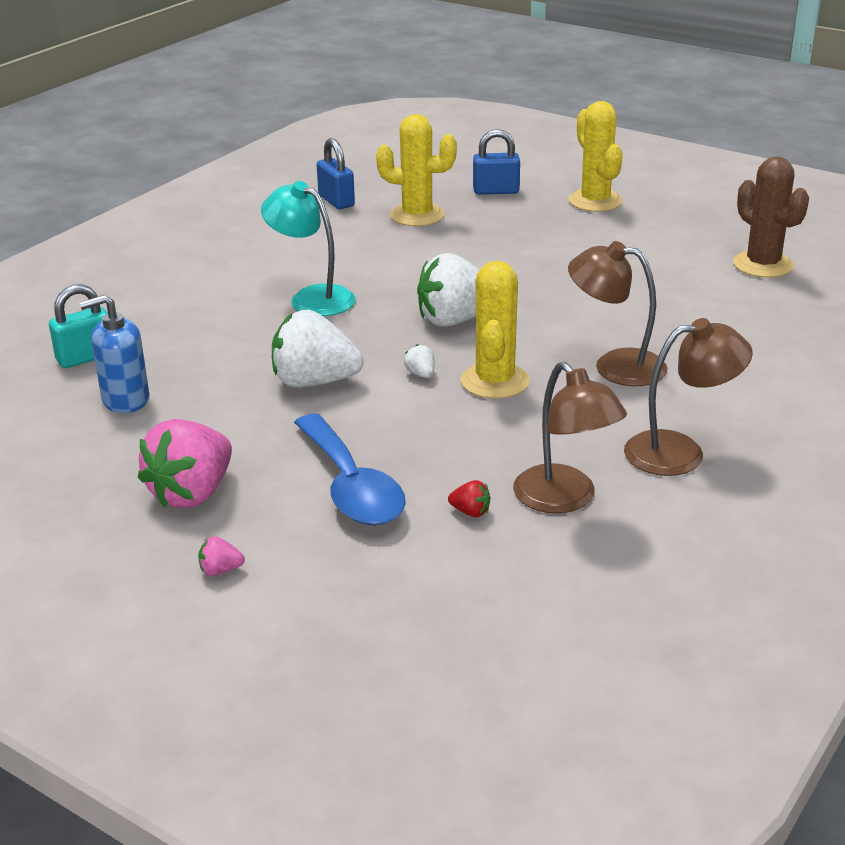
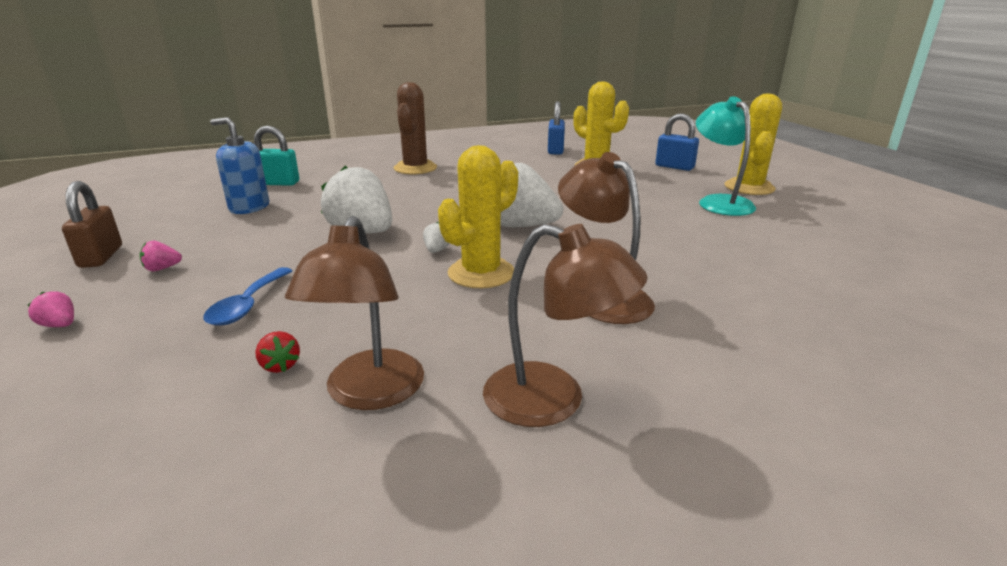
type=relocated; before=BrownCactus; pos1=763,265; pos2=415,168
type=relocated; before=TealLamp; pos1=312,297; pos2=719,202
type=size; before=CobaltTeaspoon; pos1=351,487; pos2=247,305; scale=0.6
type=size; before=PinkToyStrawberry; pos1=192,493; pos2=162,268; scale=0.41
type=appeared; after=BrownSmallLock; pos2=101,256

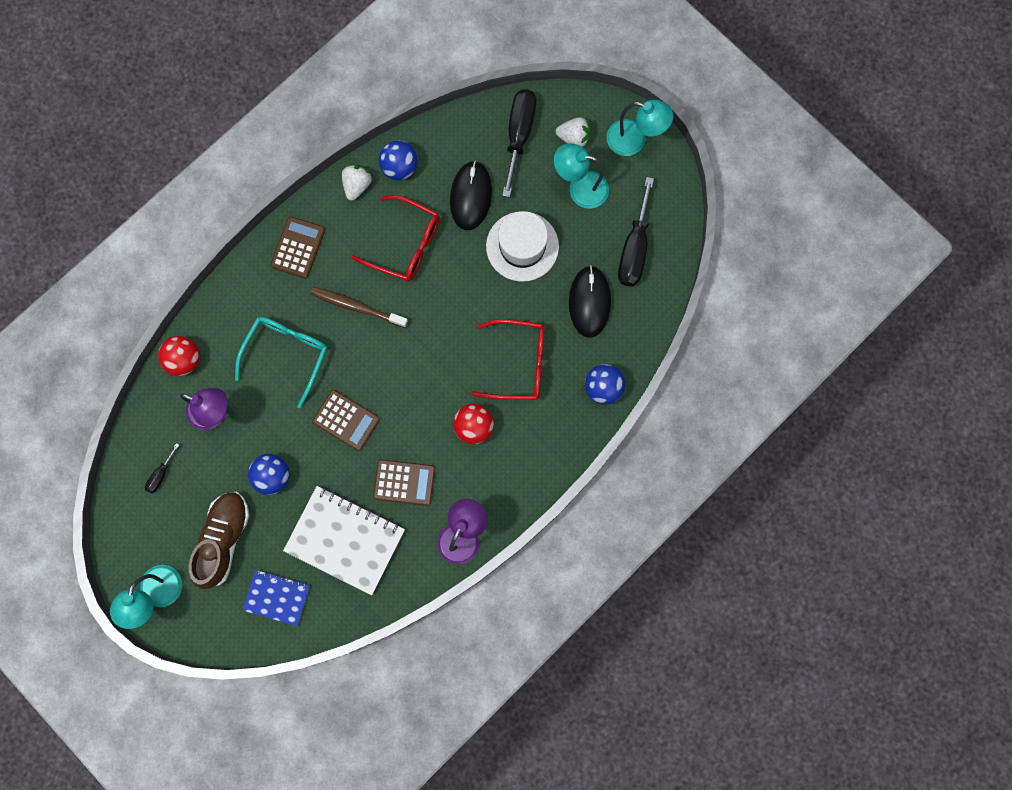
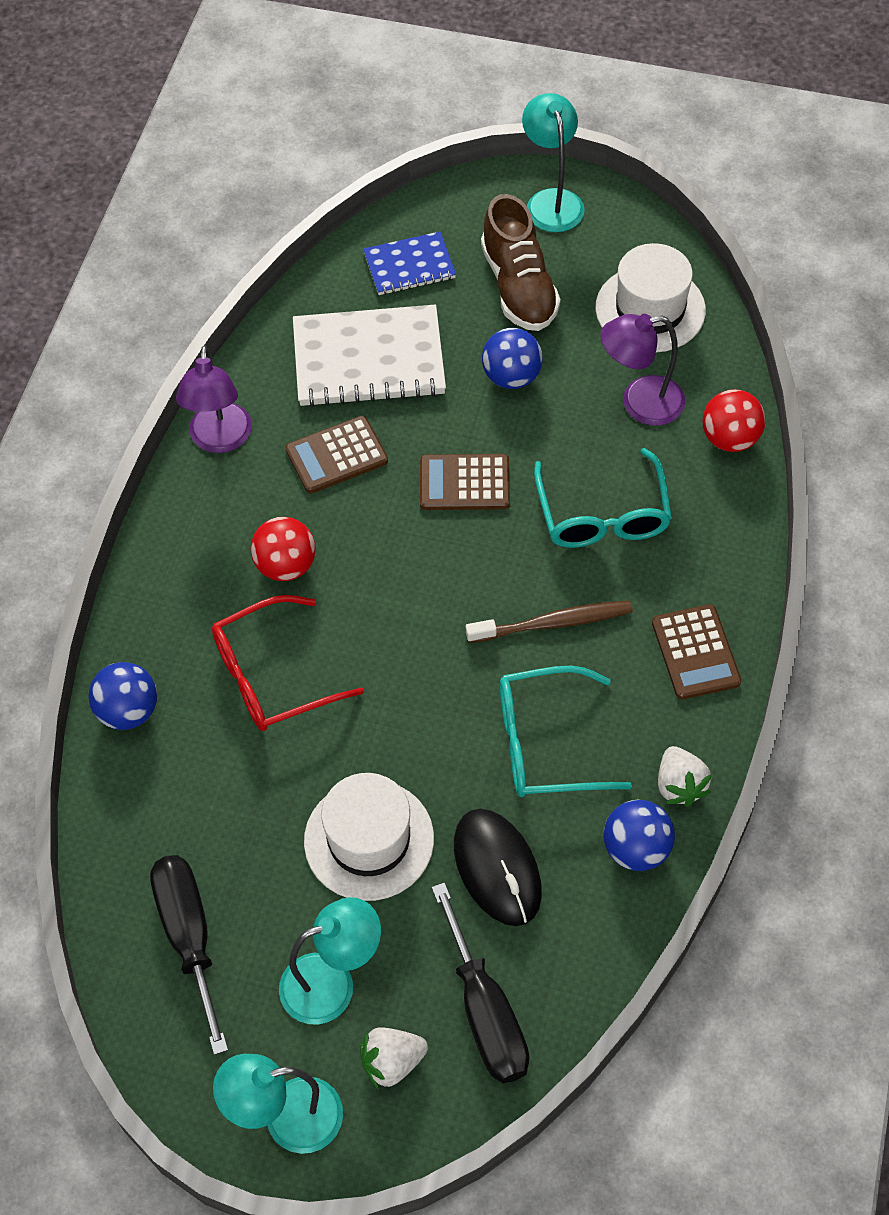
type=colour; before=CrimsonGlasses; after=TealGlasses; pos1=406,244; pos2=545,743
type=missing; before=EbonyMouse; pos1=589,302
type=exchanged; before=EbonyScrewdriver; after=SnowWhiteTopHat; pos1=161,474; pos2=650,309

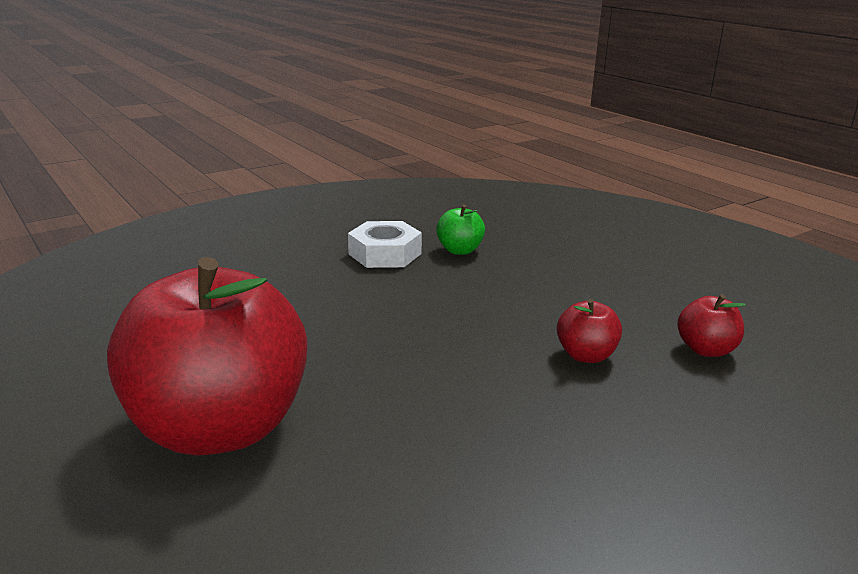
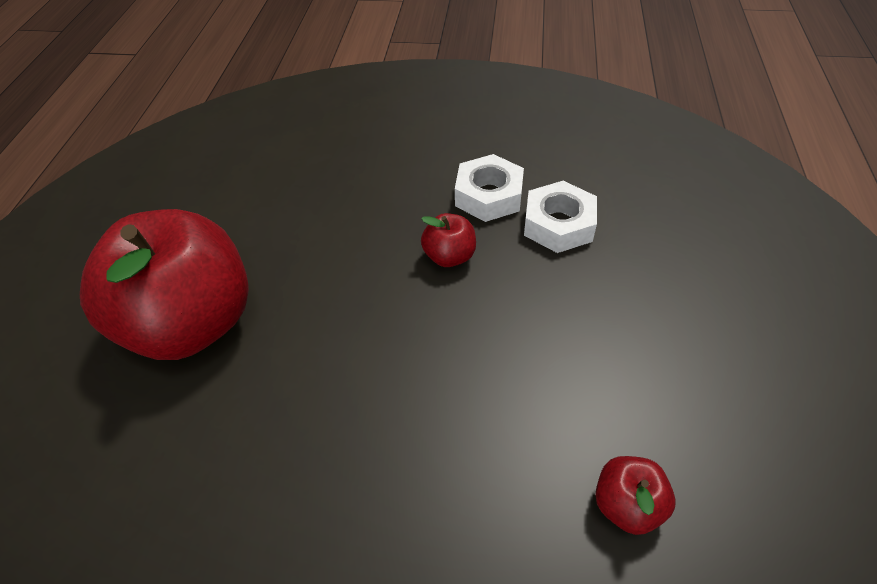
type=exchanged; before=LeafGreenToyApple; after=SnowWhiteNut; pos1=460,250; pos2=558,224
type=relocated; before=CrimsonToyApple; pos1=586,355; pos2=449,256

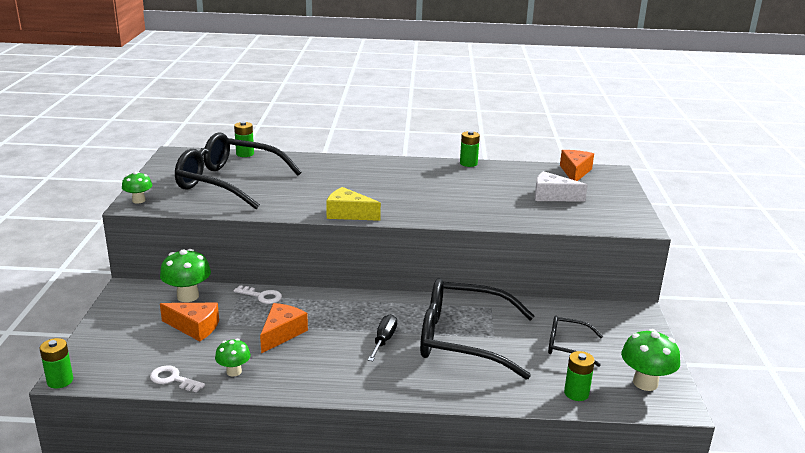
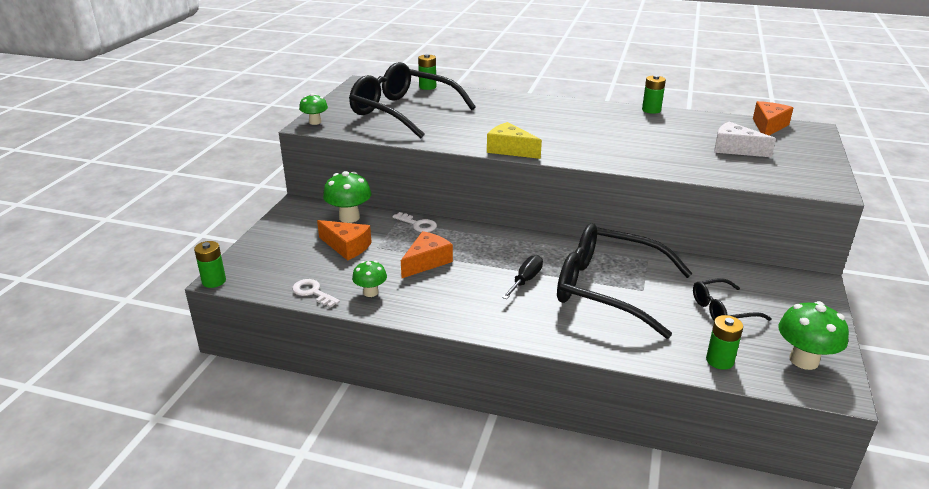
type=spun; before=EbonyGlasses; pos1=568,346; pos2=723,310; turn=-45

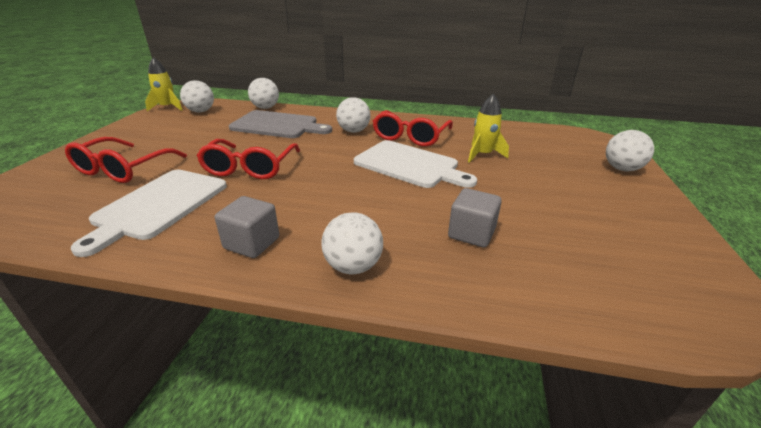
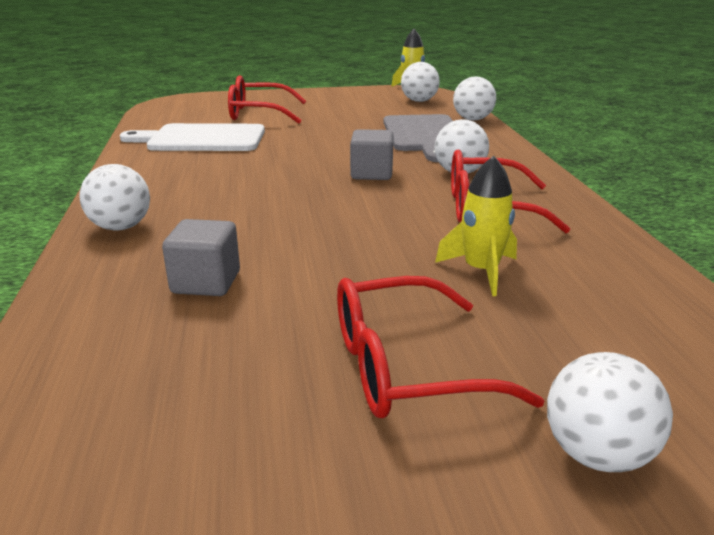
type=relocated; before=CrimsonGlasses; pos1=250,168; pos2=405,367
type=missing; before=SnowWhiteBreadBoard; pos1=409,165
type=relocated; before=GraySolidCube; pos1=252,243; pos2=371,174

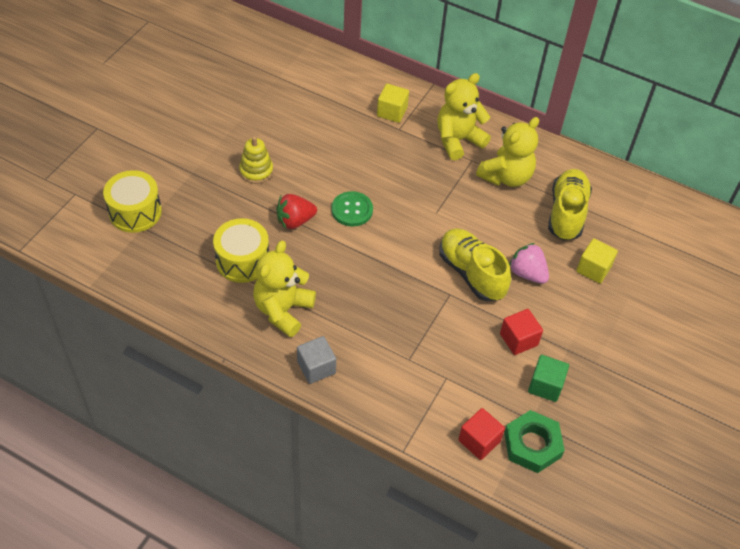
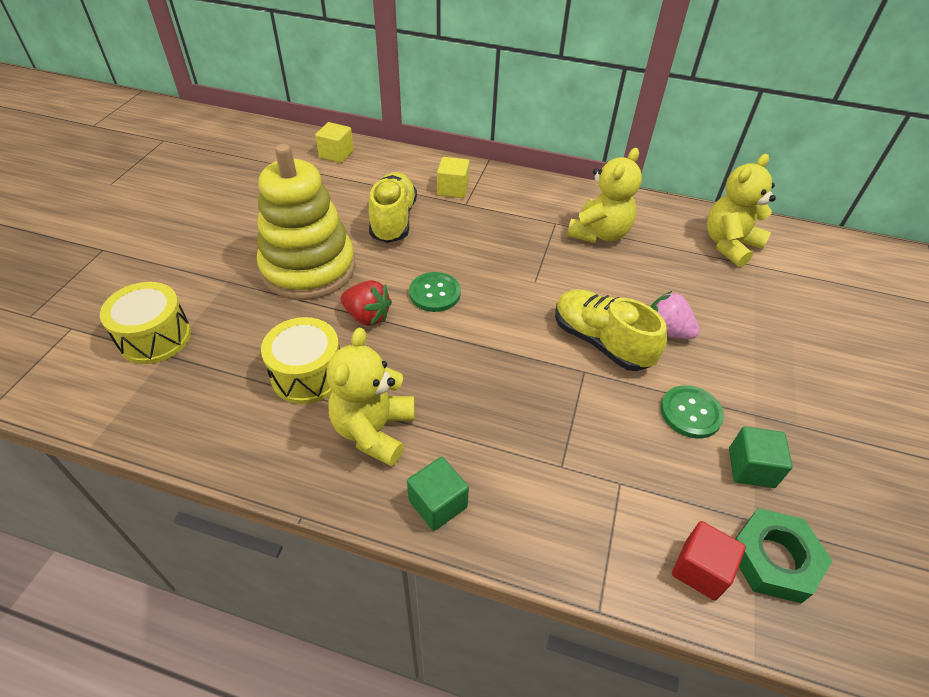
type=relocated; before=GoldenTeddyBear; pos1=458,140; pos2=729,245
type=size; before=GoldenStackingRings; pos1=256,171; pos2=309,268; scale=2.26
type=relocated; before=GoldenLaceUpShoe; pos1=566,213; pos2=393,220
type=spun; before=CrimsonToyStrawberry; pos1=295,221; pos2=367,316; turn=-120
type=relocated; before=GoldenSolidCube; pos1=593,269; pos2=336,154
type=exchanged; before=CrimsonSolidCube; after=LeafGreenButton; pos1=518,339; pos2=690,413
type=colour; before=GraySolidCube; after=LeafGreenSolidCube; pos1=316,367; pos2=438,504

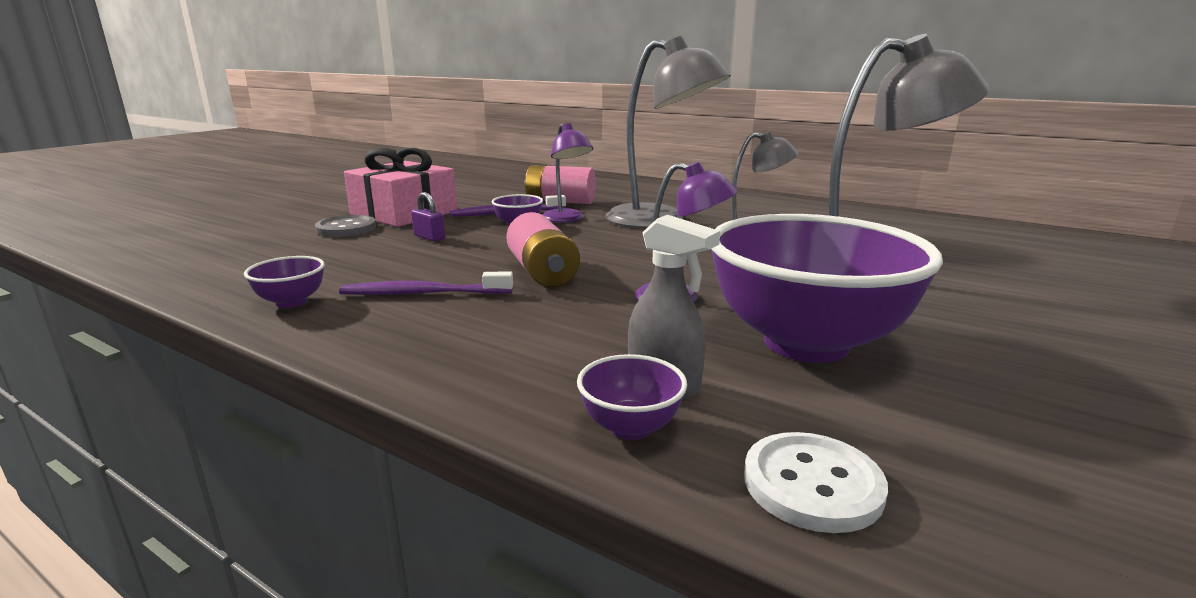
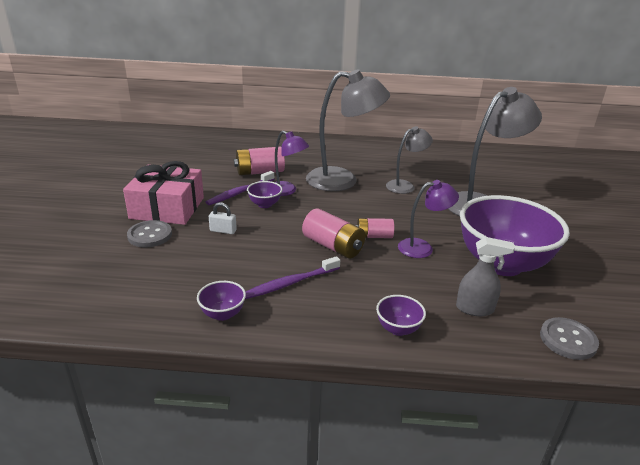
type=colour; before=PurpleSmallLock; after=SnowWhiteSmallLock; pos1=429,237; pos2=223,231
type=relocated; before=PurpleDeepDish; pos1=630,427; pos2=398,329
type=colour; before=SnowWhiteButton; after=GrayButton; pos1=812,484; pos2=568,340
type=appeared; after=PinkAaBattery; pos2=374,236

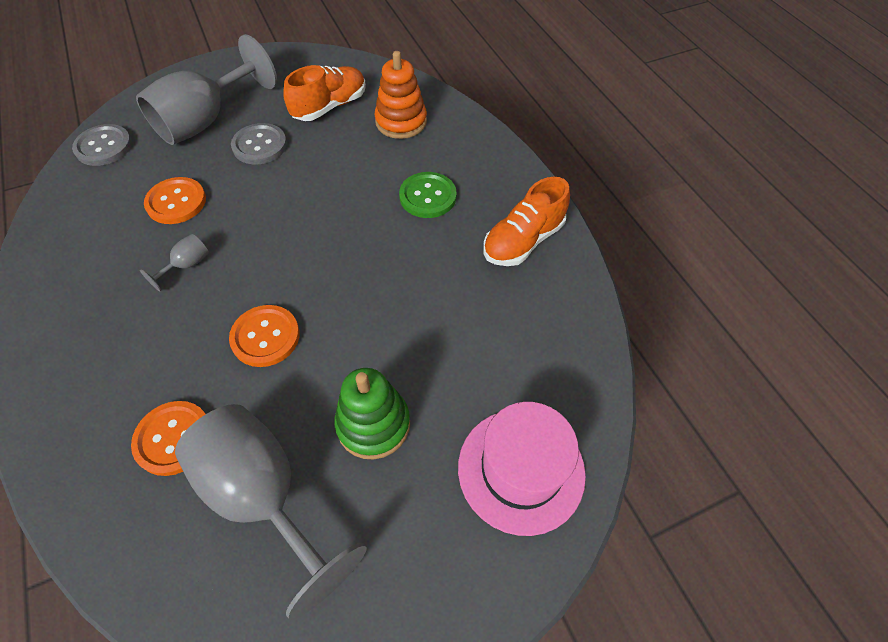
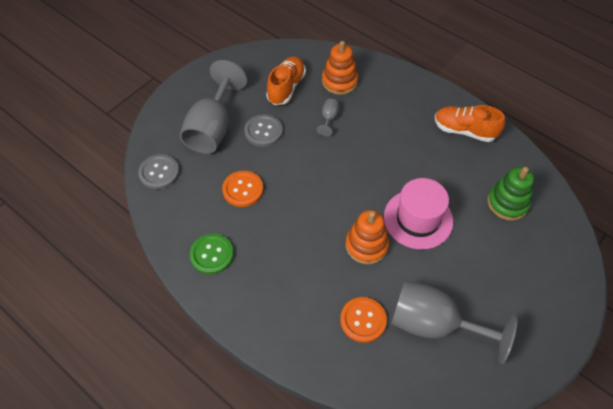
type=relocated; before=LeafGreenButton; pos1=427,196; pos2=212,254
type=spun; before=BrightOrangeLaceUpShoe; pos1=523,241; pos2=464,130; turn=90
type=relocated; before=GrayChalice; pos1=186,265; pos2=329,119
type=exchanged; before=BrightOrangeButton; after=BrightOrangeStackingRings; pos1=265,337; pos2=366,245
type=relocated; before=LeafGreenStackingRings; pos1=373,424; pos2=507,203
type=relocated; before=PinkTopHat; pos1=521,469; pos2=418,219

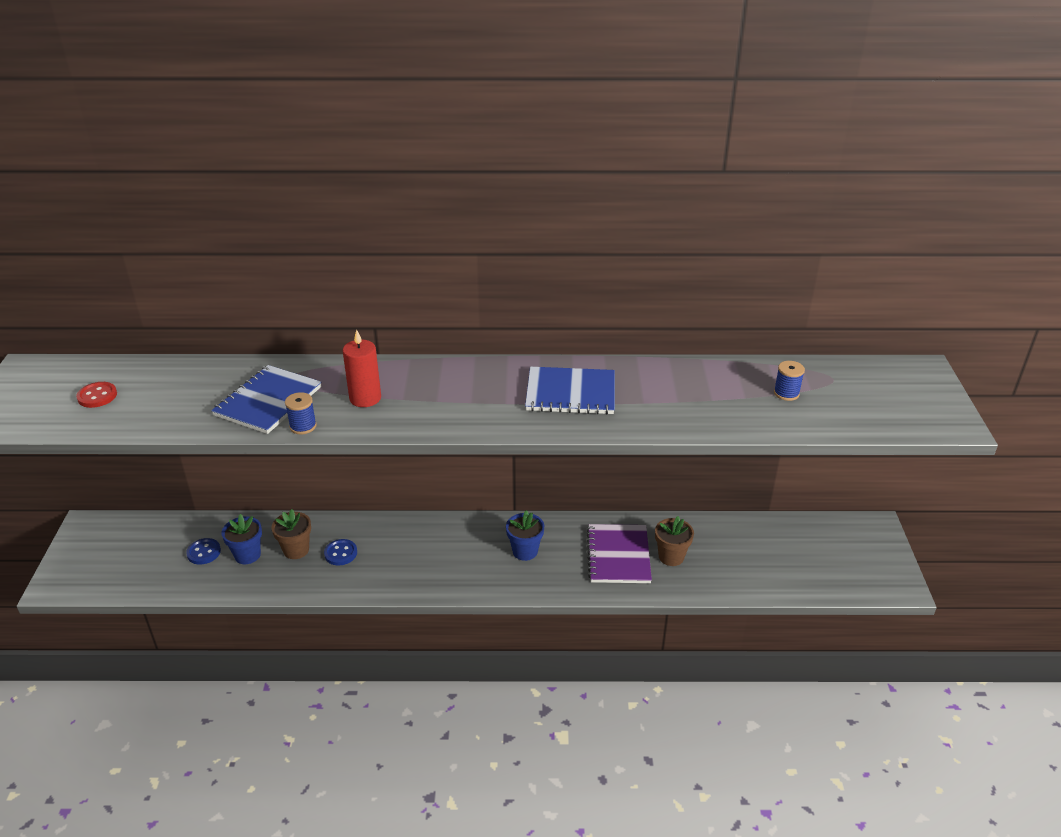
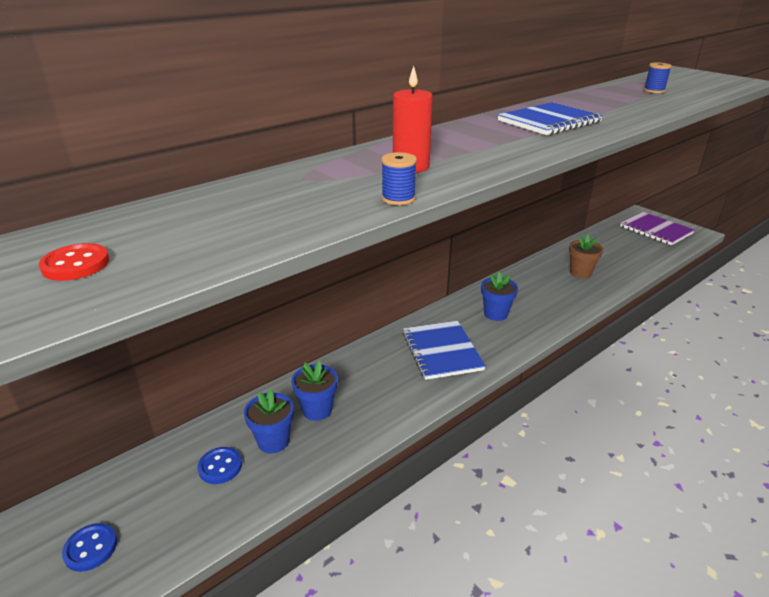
type=relocated; before=CobaltExerciseBook; pos1=268,401; pos2=441,351
type=colour; before=BrownFlowerPot; after=CobaltFlowerPot; pos1=296,550; pos2=317,410
type=relocated; before=PurpleExerciseBook; pos1=618,555; pos2=655,230
type=relocated; before=CobaltButton; pos1=340,553; pos2=90,548

